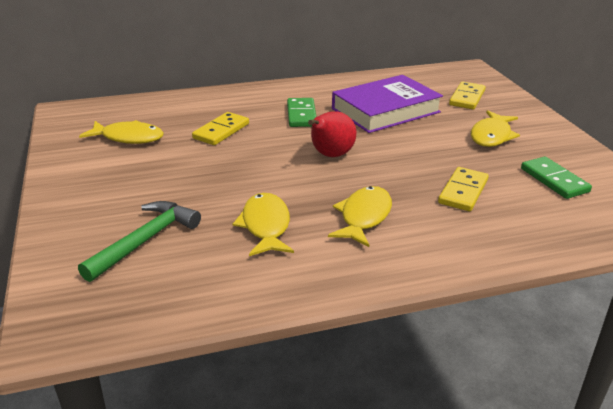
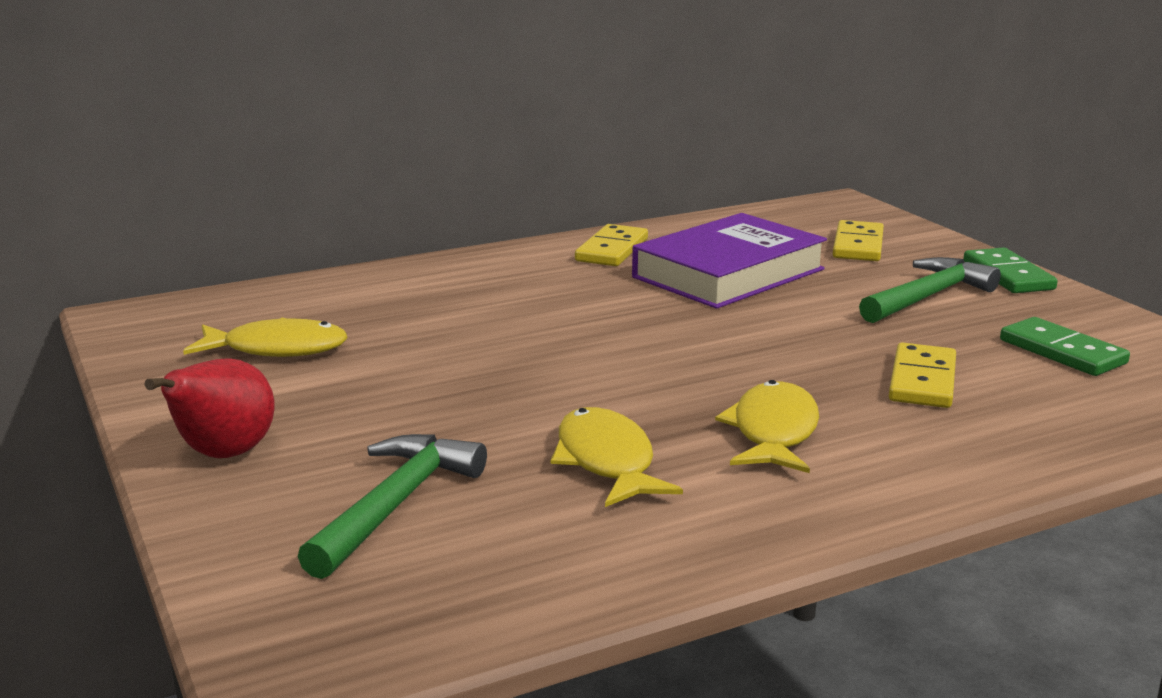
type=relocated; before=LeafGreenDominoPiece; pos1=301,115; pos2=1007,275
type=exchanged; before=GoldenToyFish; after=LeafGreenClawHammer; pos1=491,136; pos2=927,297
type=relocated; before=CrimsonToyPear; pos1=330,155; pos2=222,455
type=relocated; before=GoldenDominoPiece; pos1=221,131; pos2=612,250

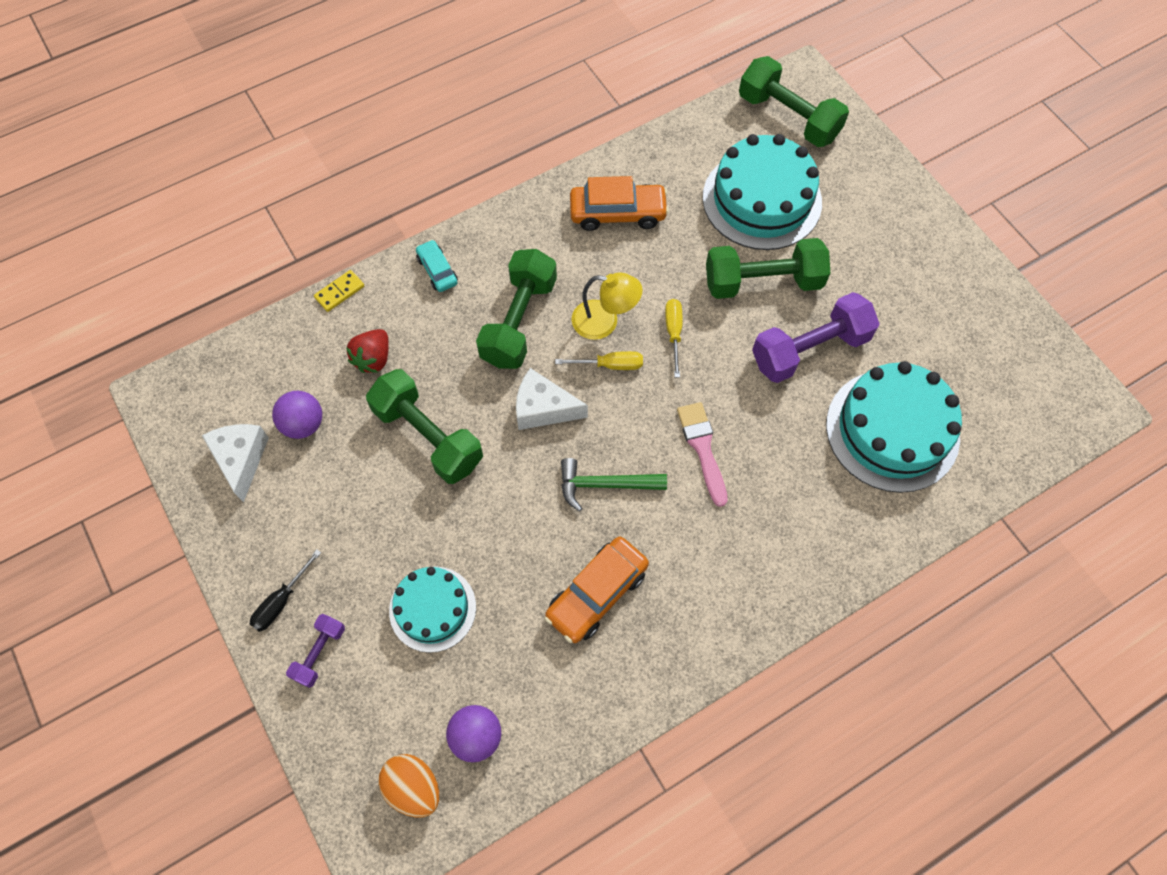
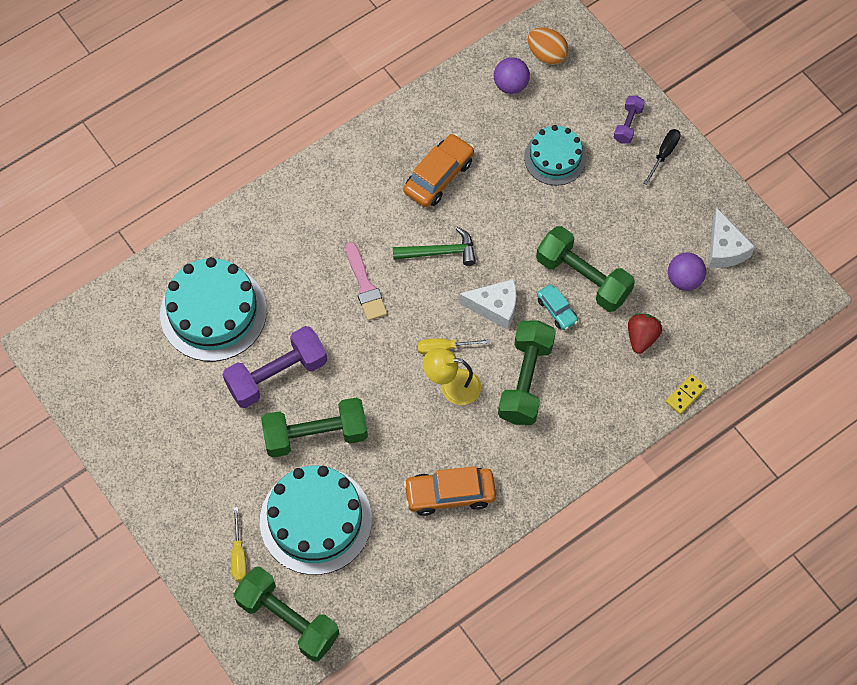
type=relocated; before=TealCar; pos1=437,270; pos2=557,310
type=relocated; before=GoldenScrewdriver; pos1=673,333; pos2=239,555

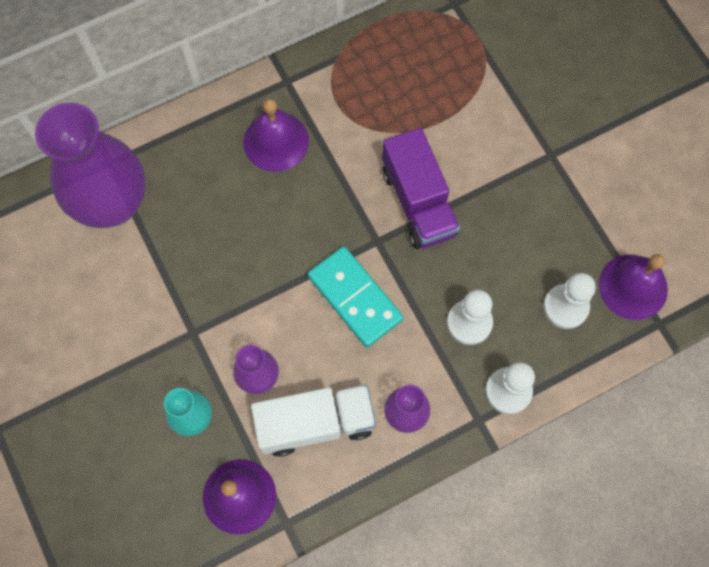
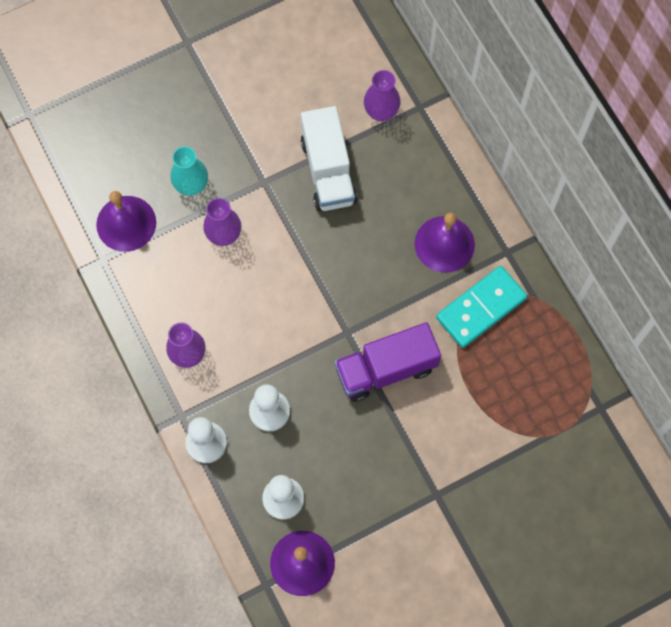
type=size; before=PurpleTallVase; pos1=113,204; pos2=381,112; scale=0.48
type=relocated; before=TealDominoPiece; pos1=354,298; pos2=481,308
type=relocated; before=SnowWhiteLorry; pos1=315,423; pos2=328,171

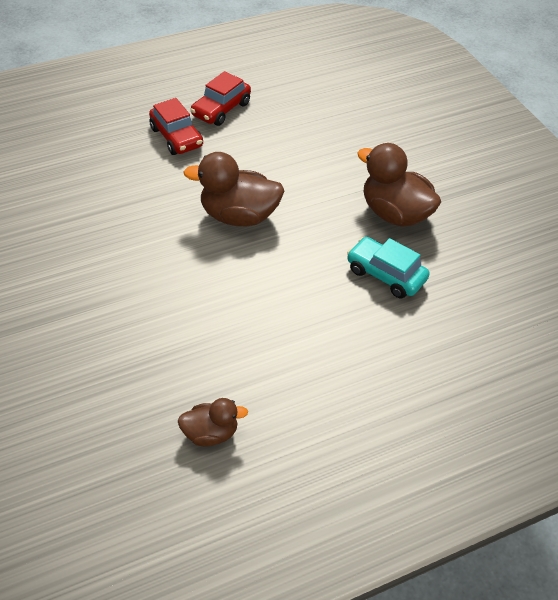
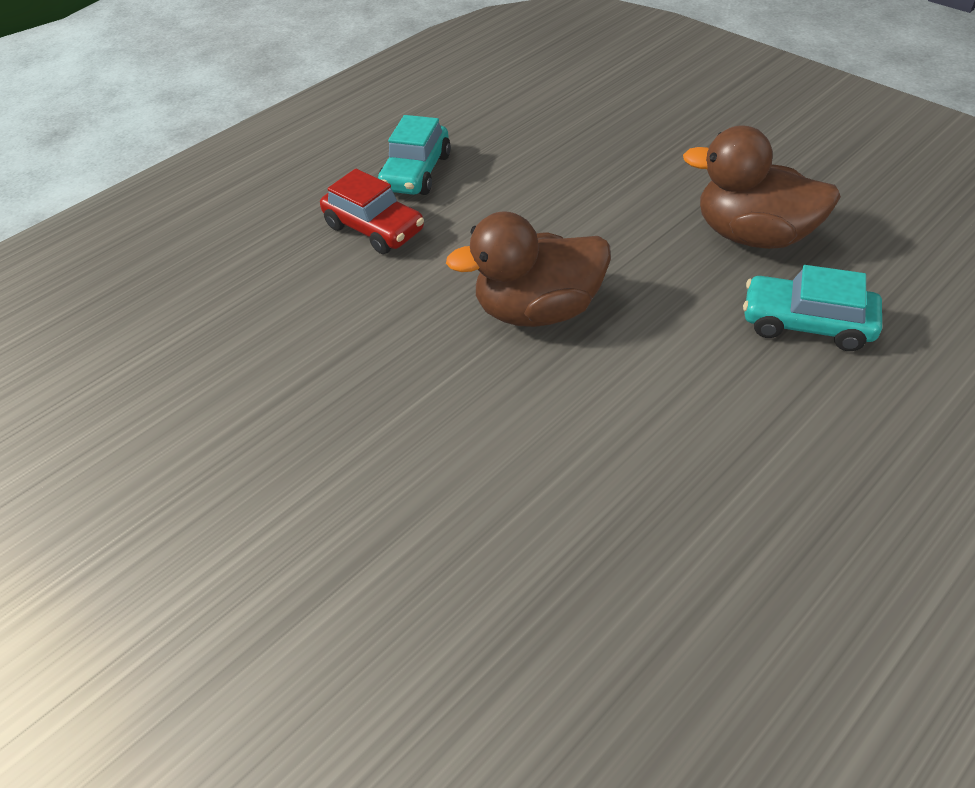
type=colour; before=CrimsonCar; after=TealCar; pos1=221,109; pos2=416,173
type=missing; before=BrownRubberDuck; pos1=211,433

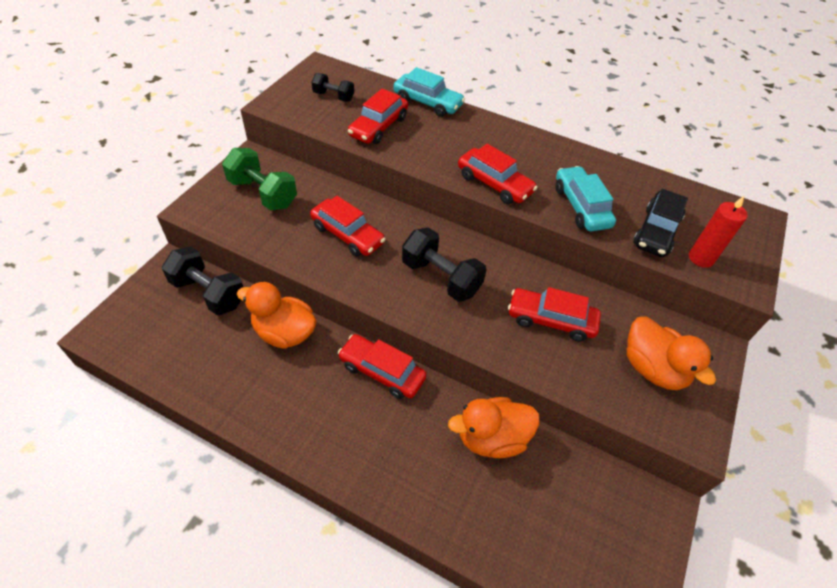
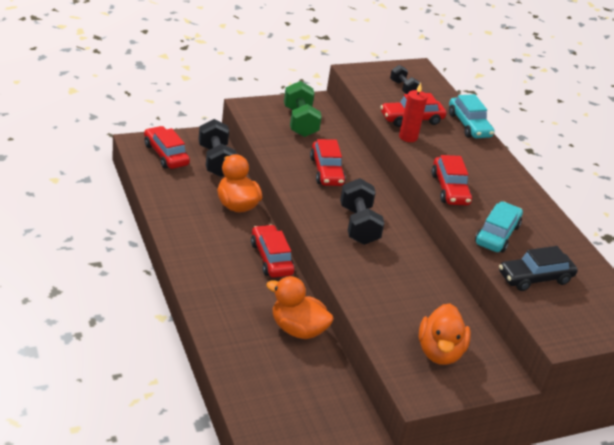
type=relocated; before=CrimsonWaxCandle; pos1=701,258; pos2=408,137
type=relocated; before=CrimsonCar; pos1=551,320; pos2=166,154

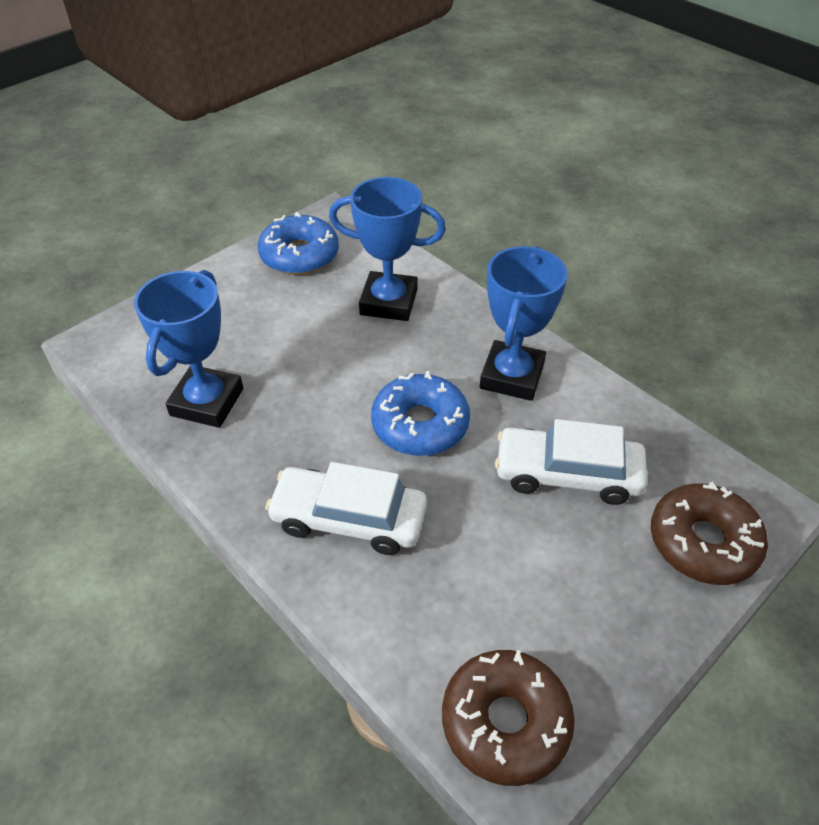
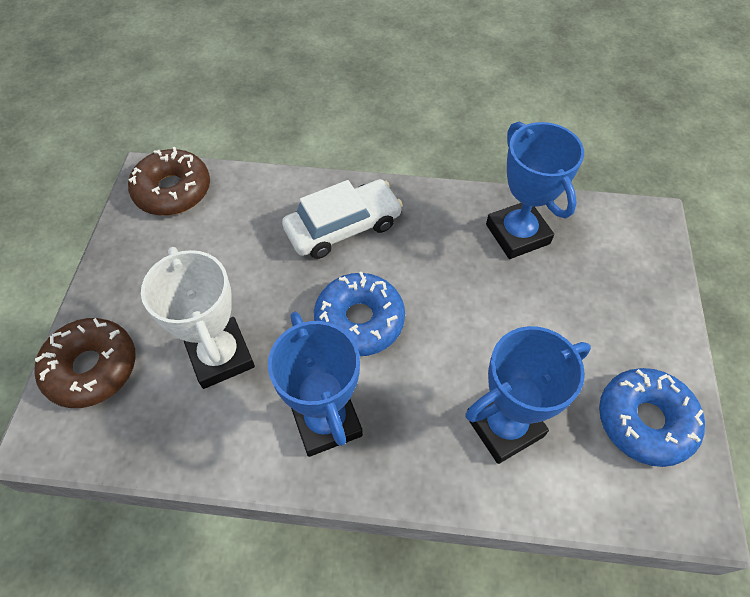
type=exchanged; before=SnowWhiteCar; after=SnowWhiteAwardCup; pos1=567,474; pos2=221,356

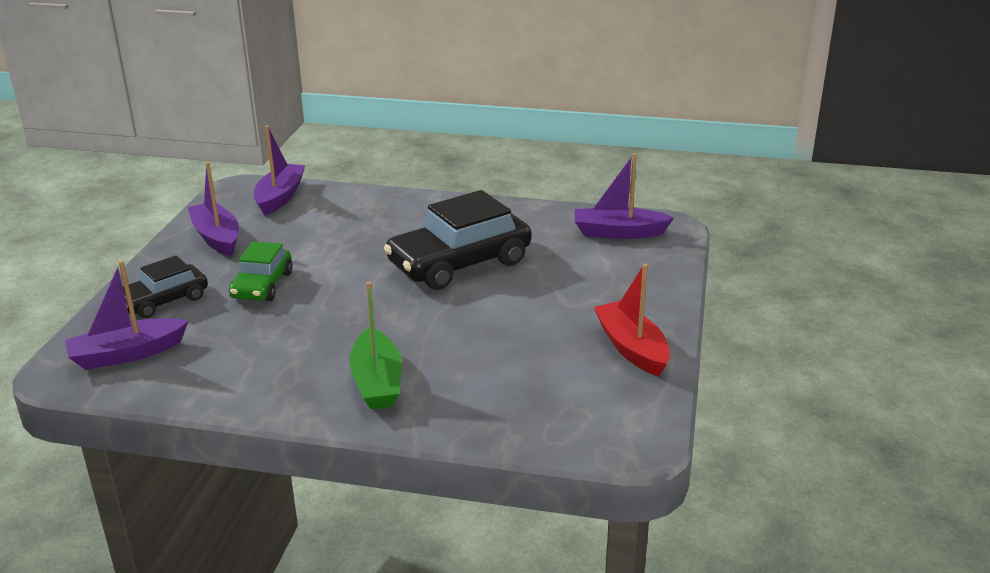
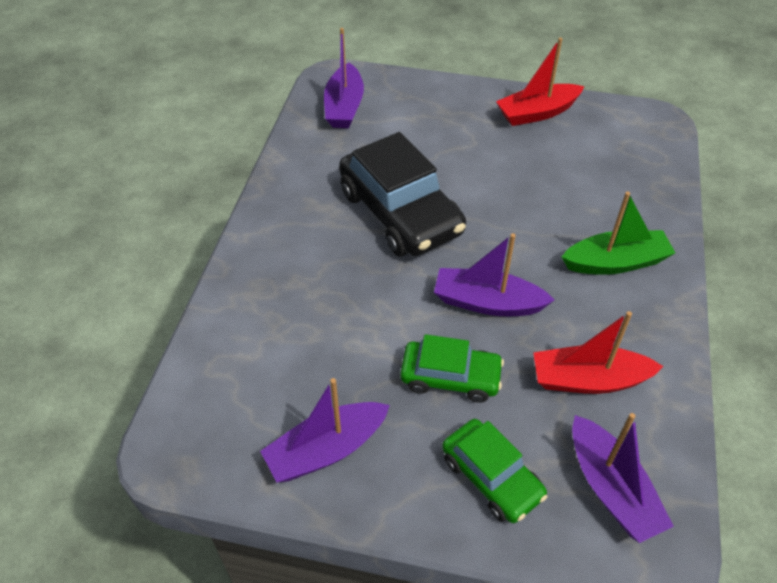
type=relocated; before=PurpleToyBoat; pos1=280,197; pos2=487,303
type=colour; before=EbonyCar; after=LeafGreenCar; pos1=164,301; pos2=491,477
type=appeared; after=CrimsonToyBoat; pos2=589,380

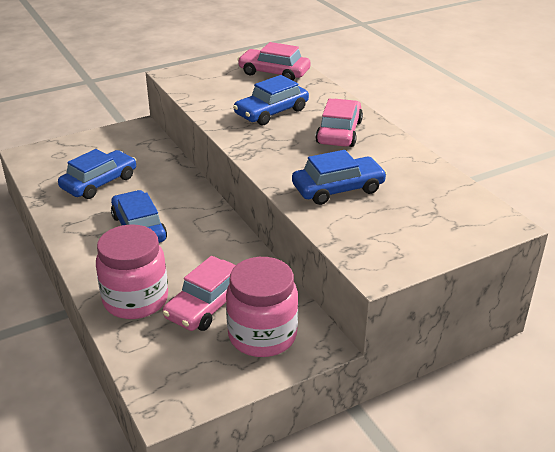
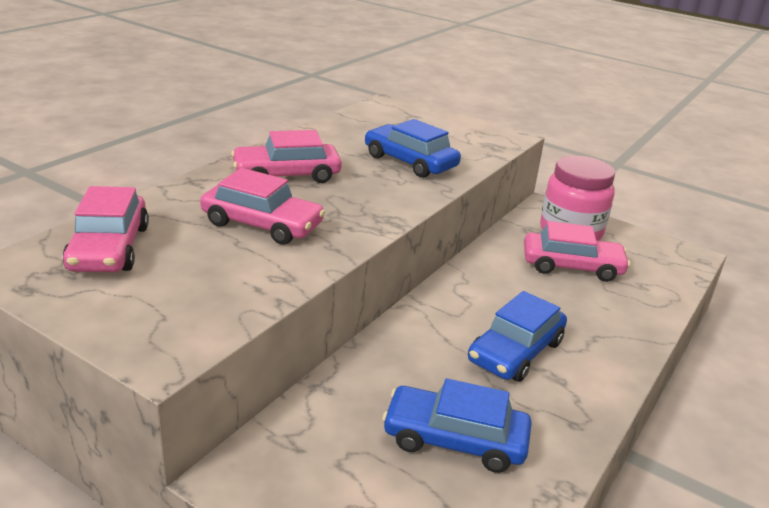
type=colour; before=CobaltCar; after=PinkCar; pos1=271,112; pos2=262,224
type=missing; before=PinkJar; pos1=136,300

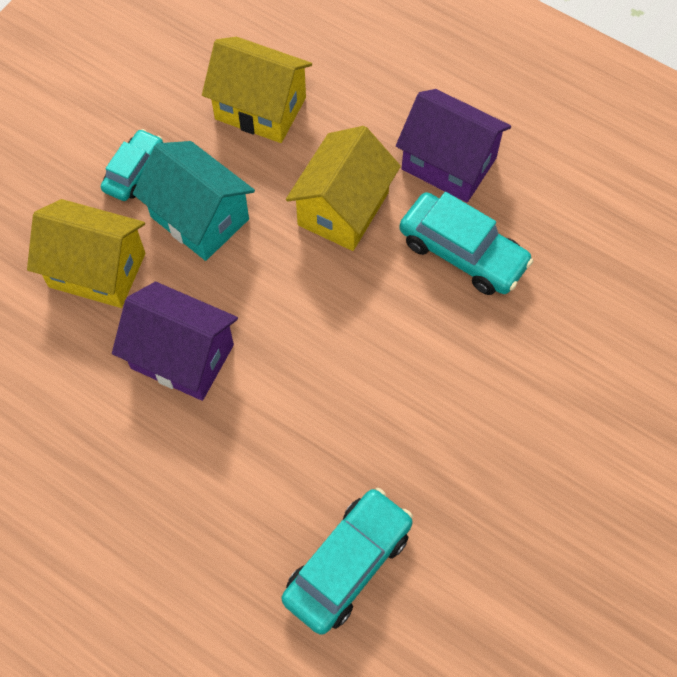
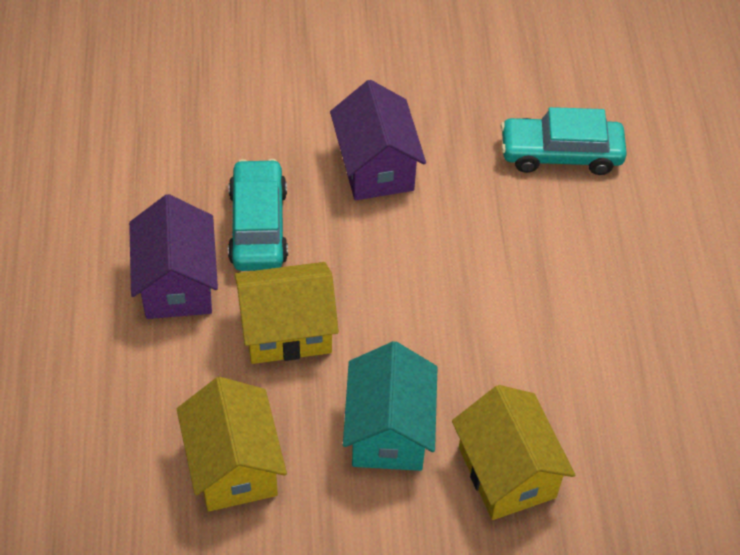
type=missing; before=TealCar; pos1=134,171
type=relocated; before=PurpleHouse; pos1=182,356; pos2=376,167

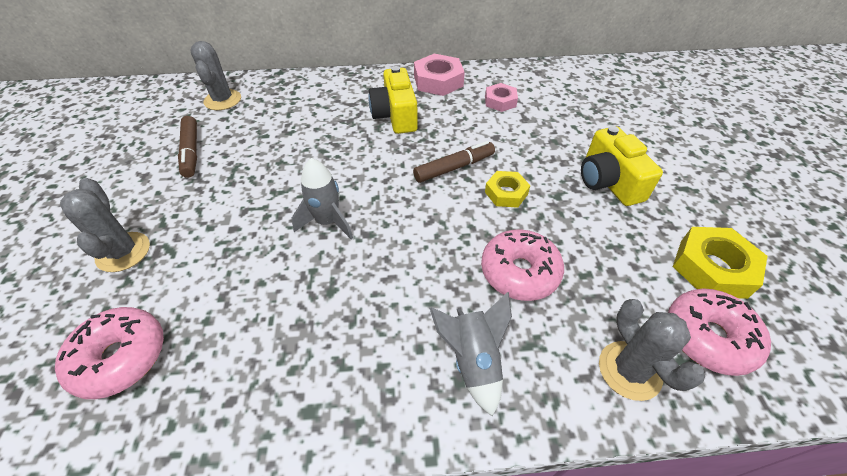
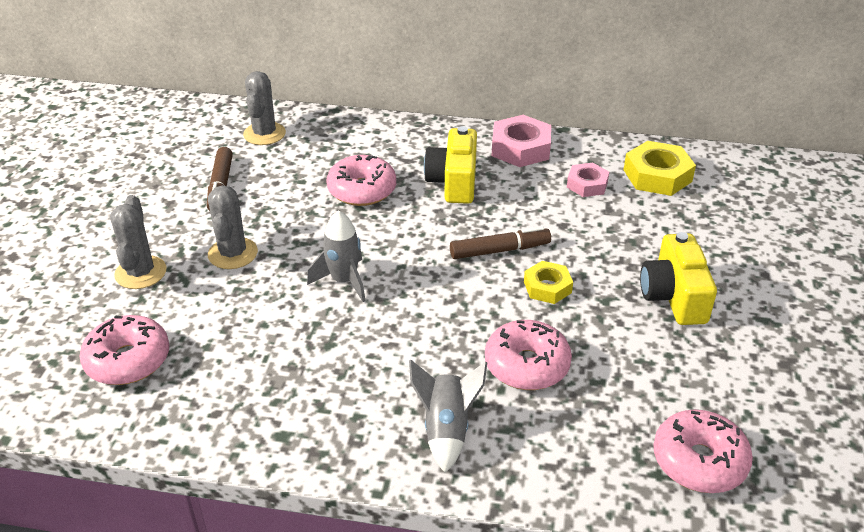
type=relocated; before=GoldenNut; pos1=712,268; pos2=657,175
type=relocated; before=GrayCactus; pos1=629,370; pos2=233,253
type=appeared; after=PinkGlazedDonut; pos2=362,190

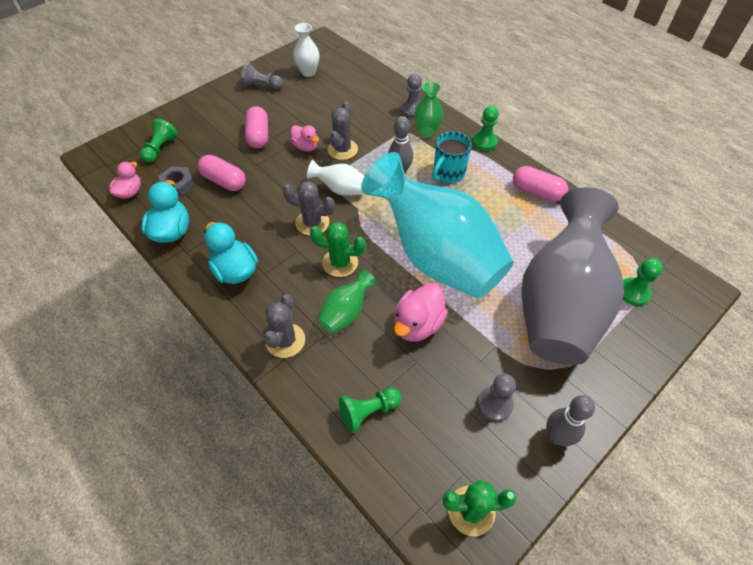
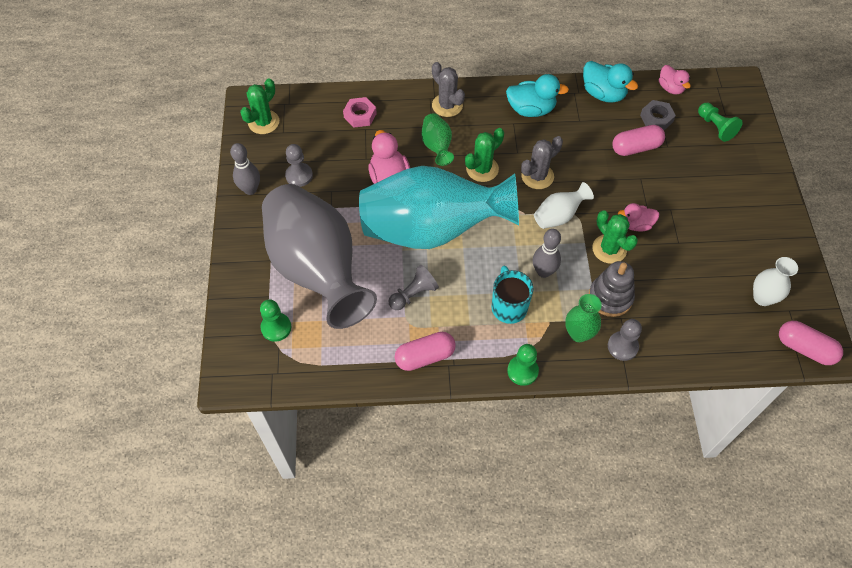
type=relocated; before=GrayChessPawn; pos1=261,86; pos2=413,294
type=colour; before=GrayCactus; after=LeafGreenCactus; pos1=342,149; pos2=609,249
type=relocated; before=PinkPillShape; pos1=258,136; pos2=805,348
type=exchanged; before=LeafGreenChessPawn; after=PinkNut; pos1=368,412; pos2=360,115
type=appeared; after=GrayStackingRings; pos2=610,297

